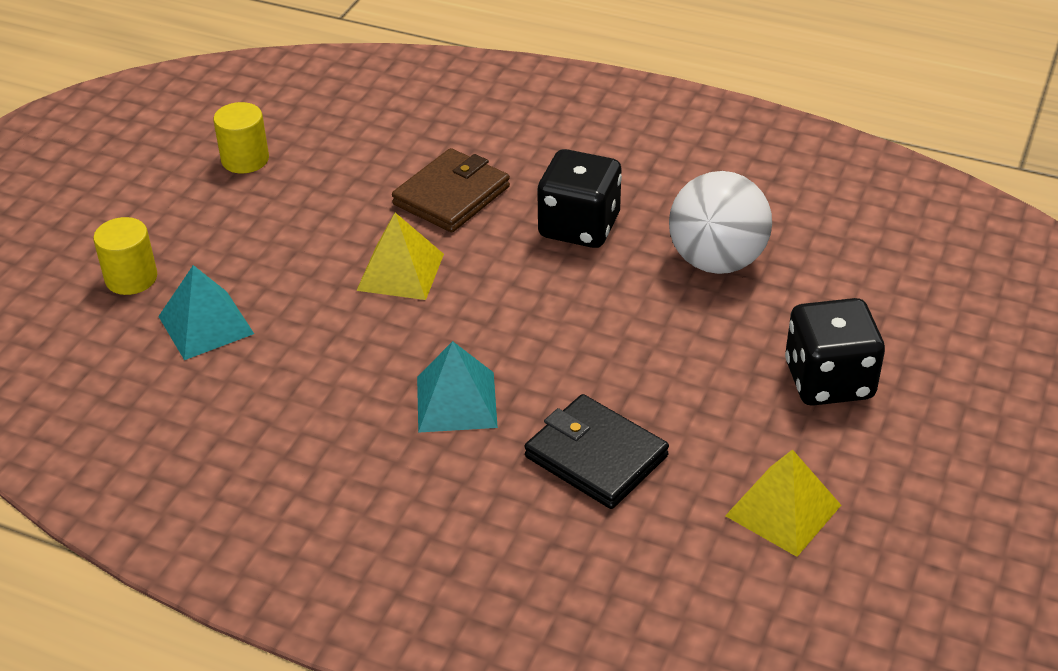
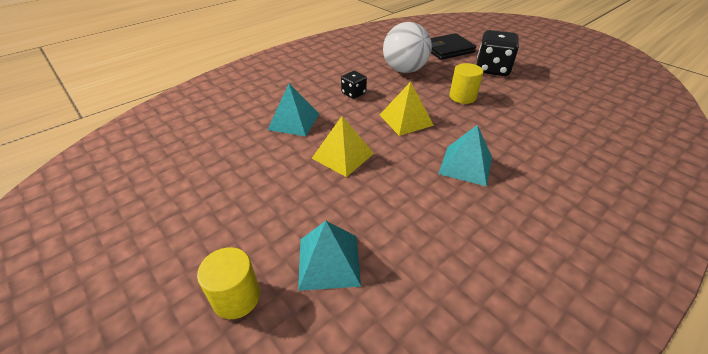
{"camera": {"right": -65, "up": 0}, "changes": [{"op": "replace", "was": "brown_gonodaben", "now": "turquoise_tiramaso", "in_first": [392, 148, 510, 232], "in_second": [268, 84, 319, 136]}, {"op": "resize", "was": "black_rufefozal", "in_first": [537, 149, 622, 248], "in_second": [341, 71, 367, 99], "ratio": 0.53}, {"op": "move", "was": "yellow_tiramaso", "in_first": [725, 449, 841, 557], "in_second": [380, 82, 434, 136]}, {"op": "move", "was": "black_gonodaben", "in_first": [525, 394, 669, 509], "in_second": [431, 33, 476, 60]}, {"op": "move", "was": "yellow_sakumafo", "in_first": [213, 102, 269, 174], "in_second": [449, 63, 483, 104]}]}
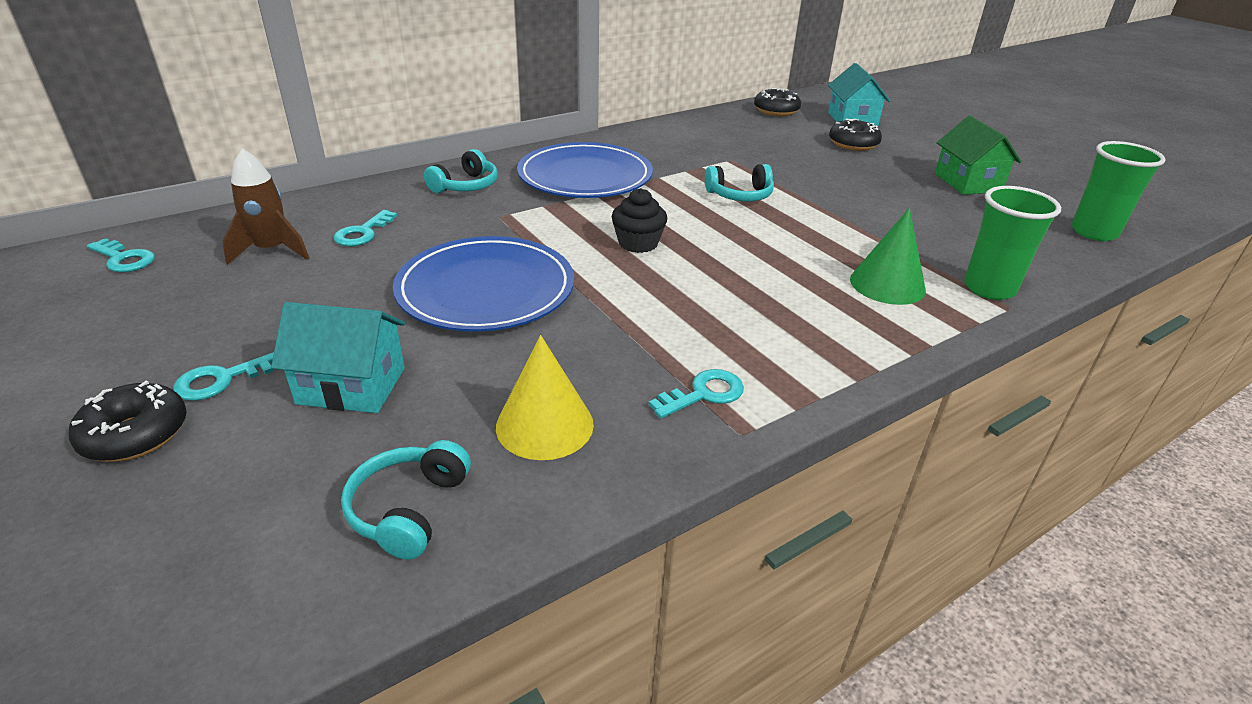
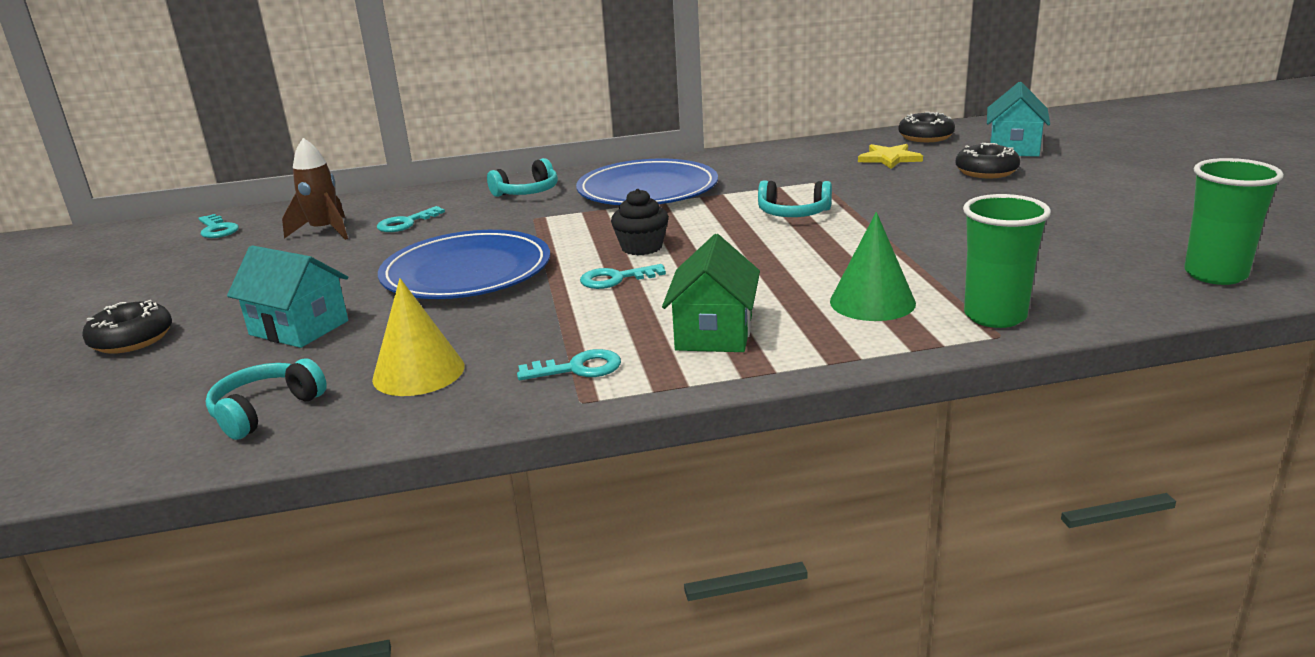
{"camera": {"right": 25, "up": -10}, "changes": [{"op": "move", "was": "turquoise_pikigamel", "in_first": [173, 352, 274, 401], "in_second": [580, 264, 666, 289]}, {"op": "move", "was": "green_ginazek", "in_first": [935, 116, 1021, 195], "in_second": [662, 234, 760, 352]}, {"op": "insert", "now": "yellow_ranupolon", "in_second": [858, 144, 923, 169]}]}
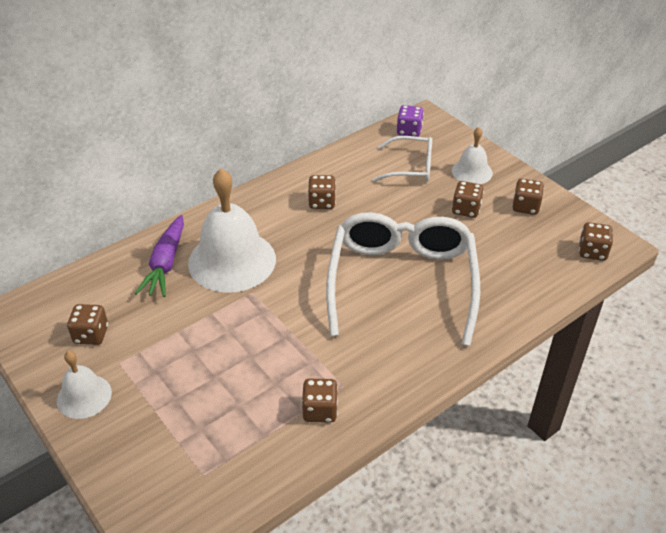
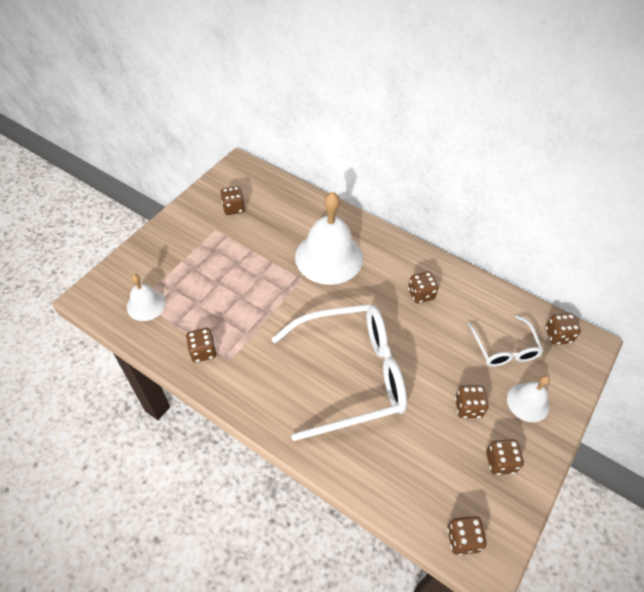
{"camera": {"right": 70, "up": 10}, "changes": [{"op": "move", "was": "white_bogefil", "in_first": [57, 351, 112, 419], "in_second": [127, 274, 166, 321]}, {"op": "recolor", "was": "purple_rufefozal", "now": "brown_rufefozal", "in_first": [396, 105, 424, 137], "in_second": [545, 313, 581, 345]}, {"op": "delete", "was": "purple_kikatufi", "in_first": [135, 215, 184, 297]}]}
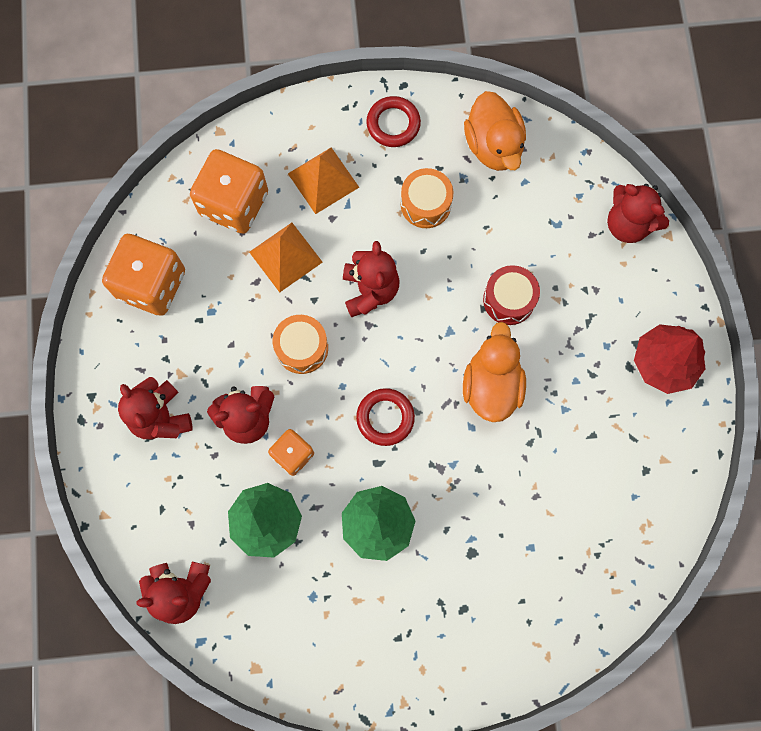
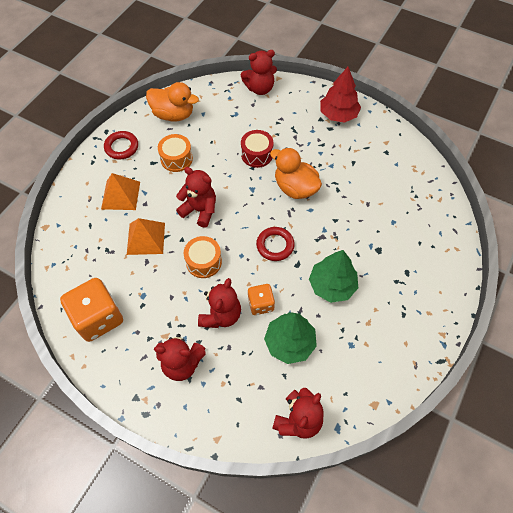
{"camera": {"right": -55, "up": -15}, "changes": [{"op": "delete", "was": "orange_rufefozal", "in_first": [190, 149, 268, 234]}]}
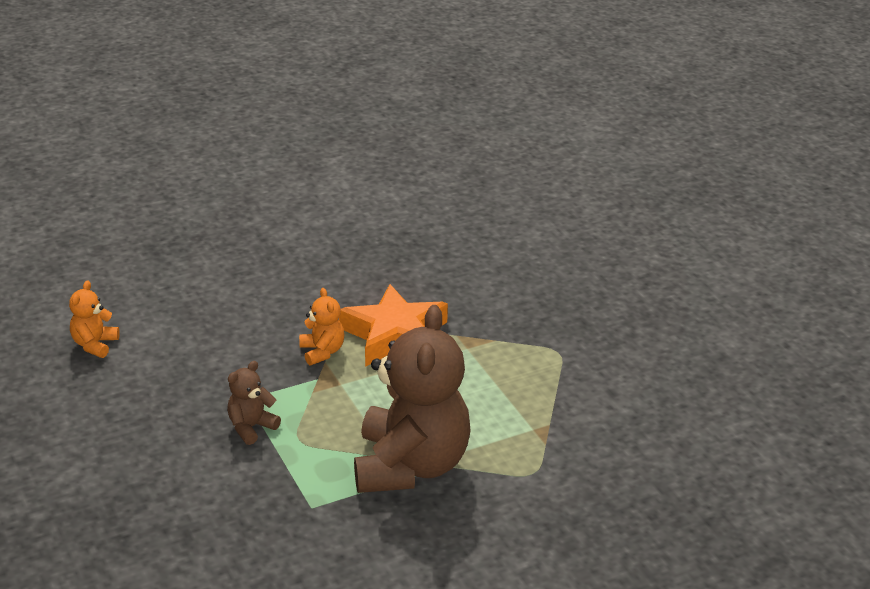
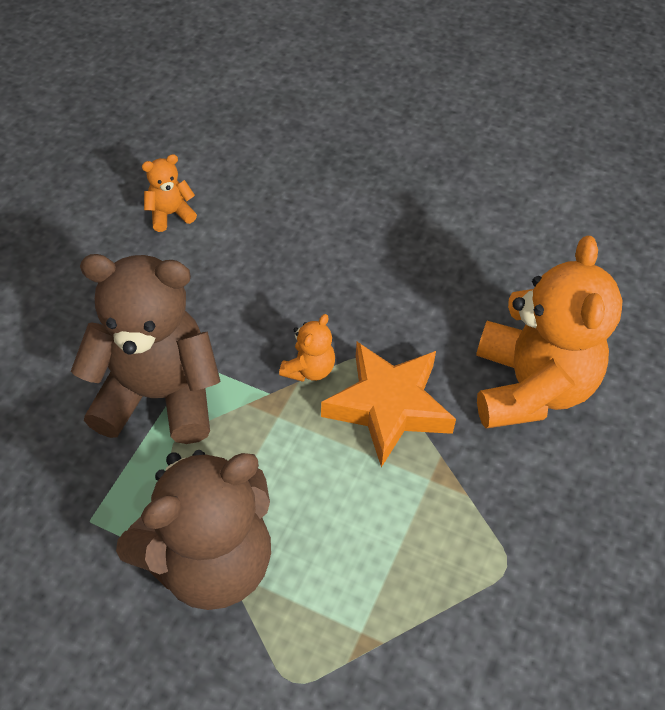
{"camera": {"right": 50, "up": 20}, "changes": [{"op": "resize", "was": "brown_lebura", "in_first": [227, 361, 281, 445], "in_second": [71, 254, 221, 444], "ratio": 2.34}, {"op": "insert", "now": "orange_lebura", "in_second": [476, 236, 623, 429]}]}
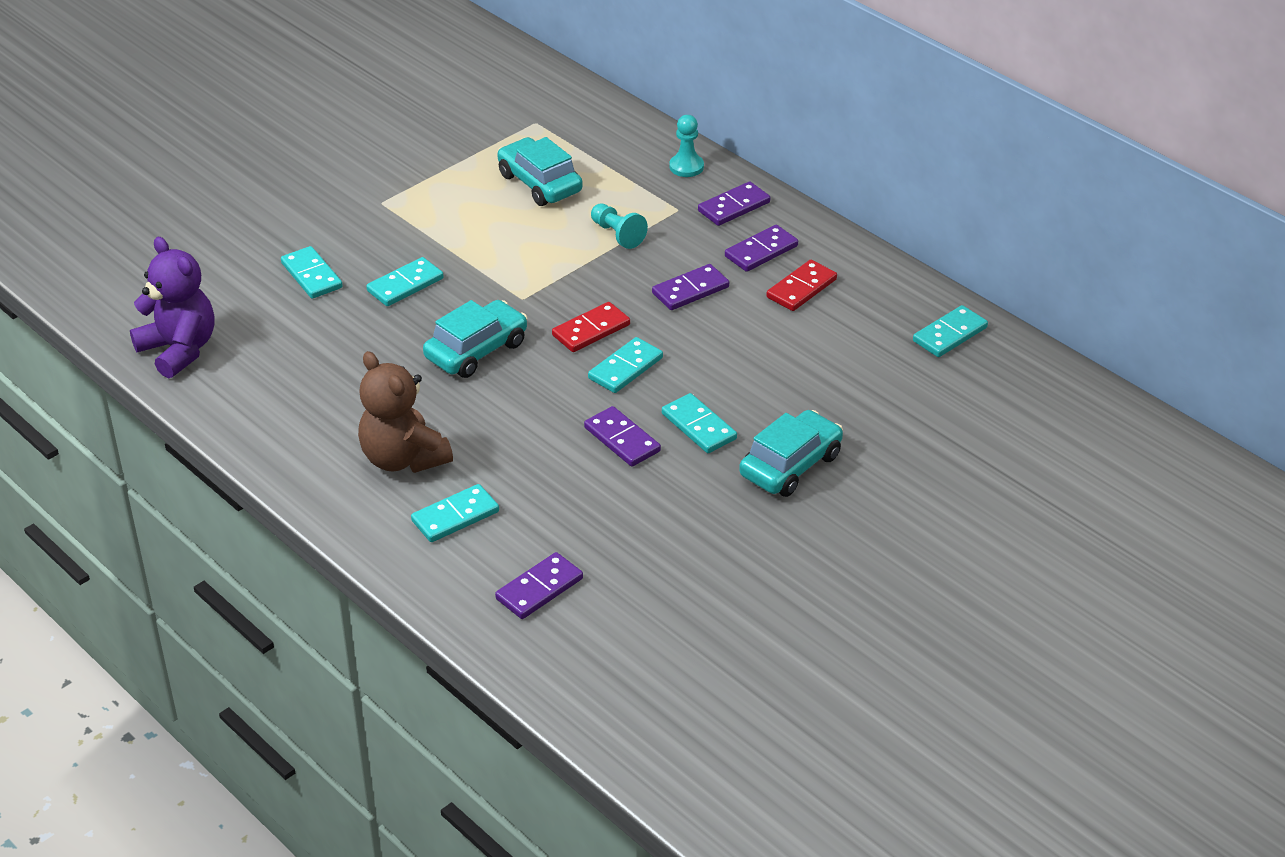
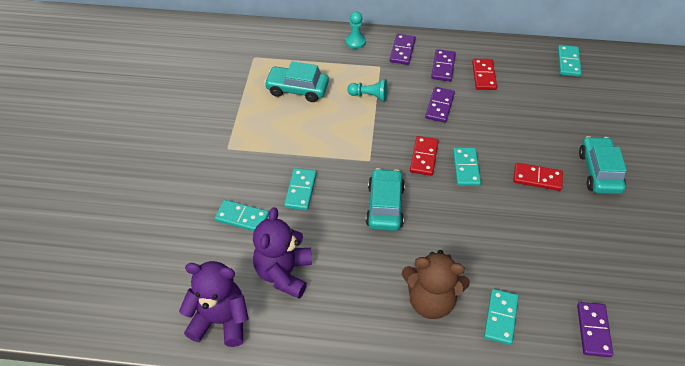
{"camera": {"right": -40, "up": 10}, "changes": [{"op": "insert", "now": "purple_lebura", "in_second": [253, 207, 312, 299]}, {"op": "recolor", "was": "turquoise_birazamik", "now": "red_birazamik", "in_first": [662, 393, 737, 453], "in_second": [513, 163, 563, 191]}, {"op": "delete", "was": "purple_birazamik", "in_first": [584, 406, 661, 467]}]}
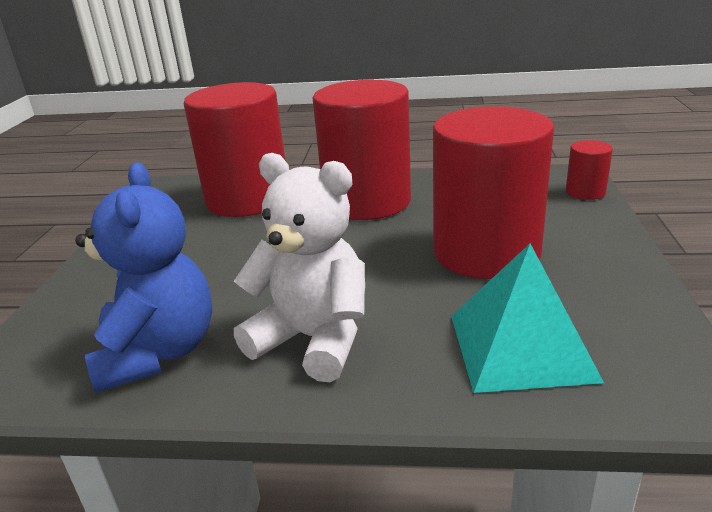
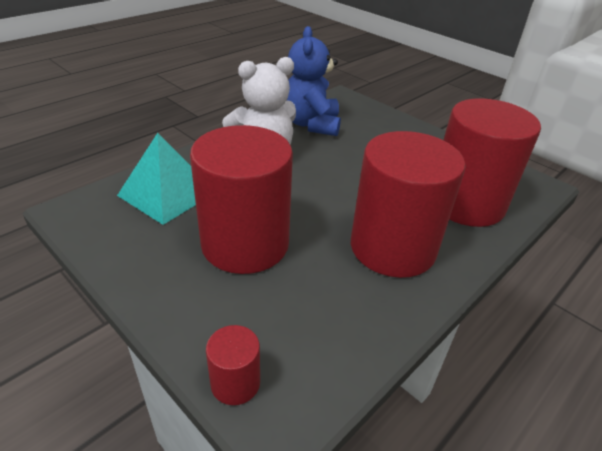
{"camera": {"right": 125, "up": 10}, "changes": [{"op": "rotate", "was": "blue_lebura", "in_first": [75, 163, 212, 393], "in_second": [287, 26, 341, 136], "clockwise": 60}]}
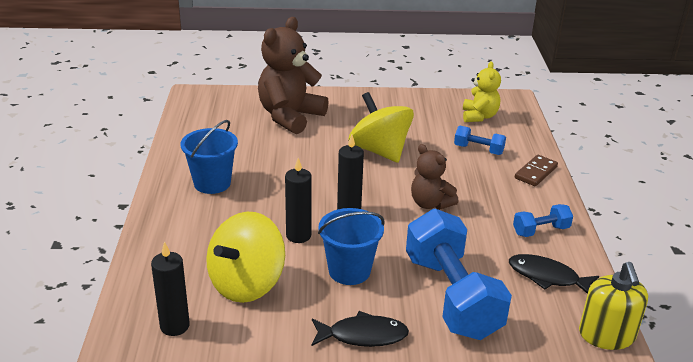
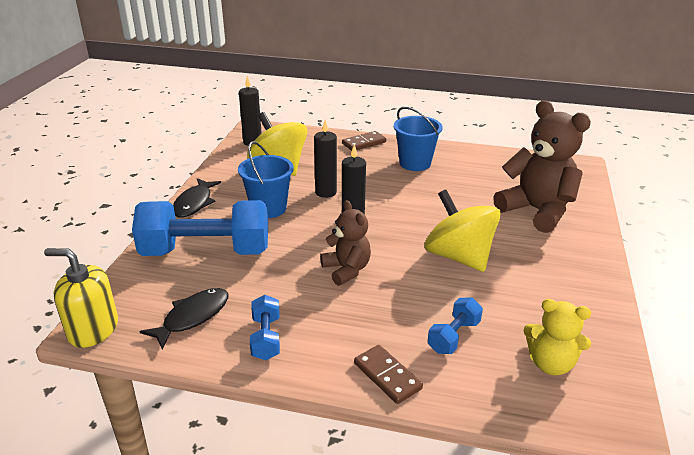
{"camera": {"right": 105, "up": 0}, "changes": [{"op": "rotate", "was": "brown_lebura", "in_first": [411, 144, 459, 210], "in_second": [320, 200, 371, 286], "clockwise": 90}, {"op": "insert", "now": "brown_birazamik", "in_second": [342, 131, 386, 151]}, {"op": "rotate", "was": "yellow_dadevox", "in_first": [348, 92, 414, 163], "in_second": [425, 189, 501, 272], "clockwise": -105}]}
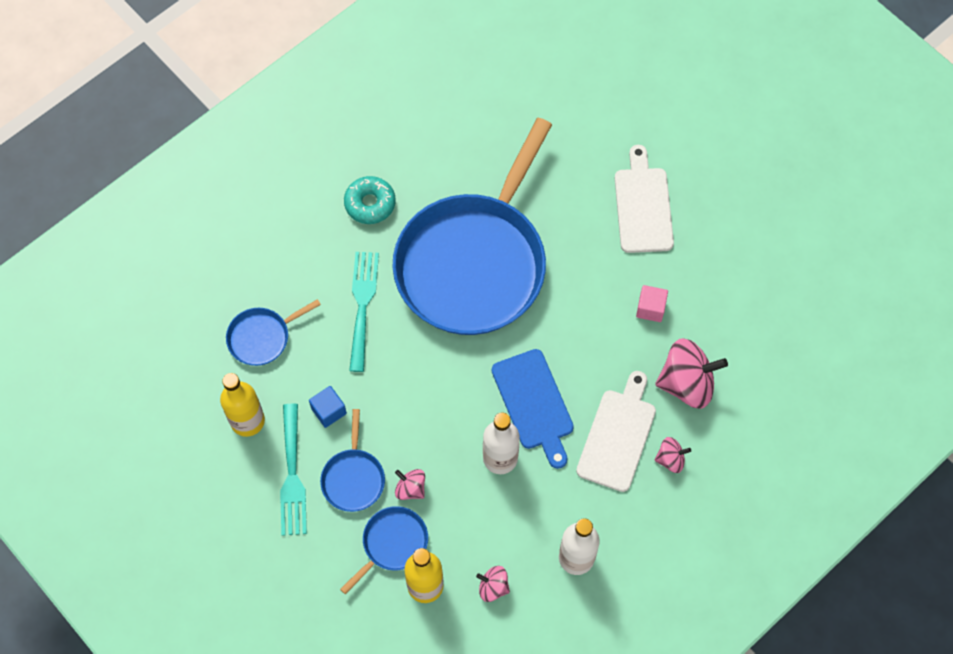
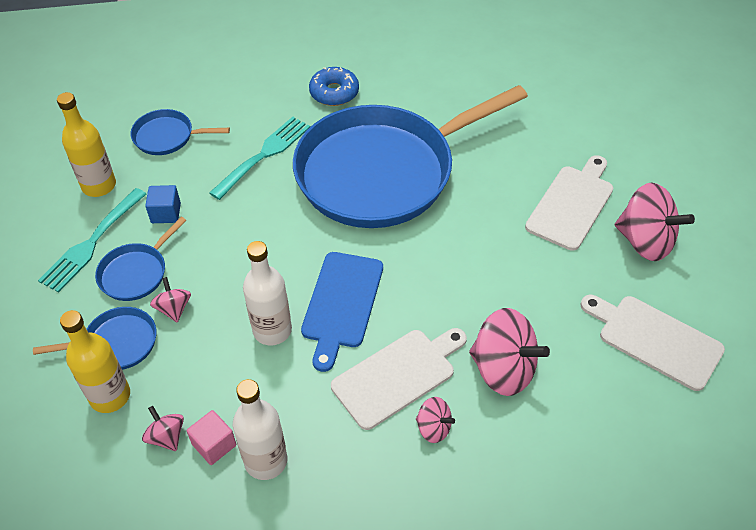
{"camera": {"right": 35, "up": -15}, "changes": [{"op": "move", "was": "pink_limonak", "in_first": [636, 285, 668, 322], "in_second": [187, 410, 236, 465]}, {"op": "recolor", "was": "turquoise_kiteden", "now": "blue_kiteden", "in_first": [344, 176, 396, 224], "in_second": [309, 67, 359, 106]}, {"op": "insert", "now": "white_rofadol", "in_second": [580, 295, 725, 391]}, {"op": "insert", "now": "pink_dadevox", "in_second": [615, 183, 695, 261]}]}
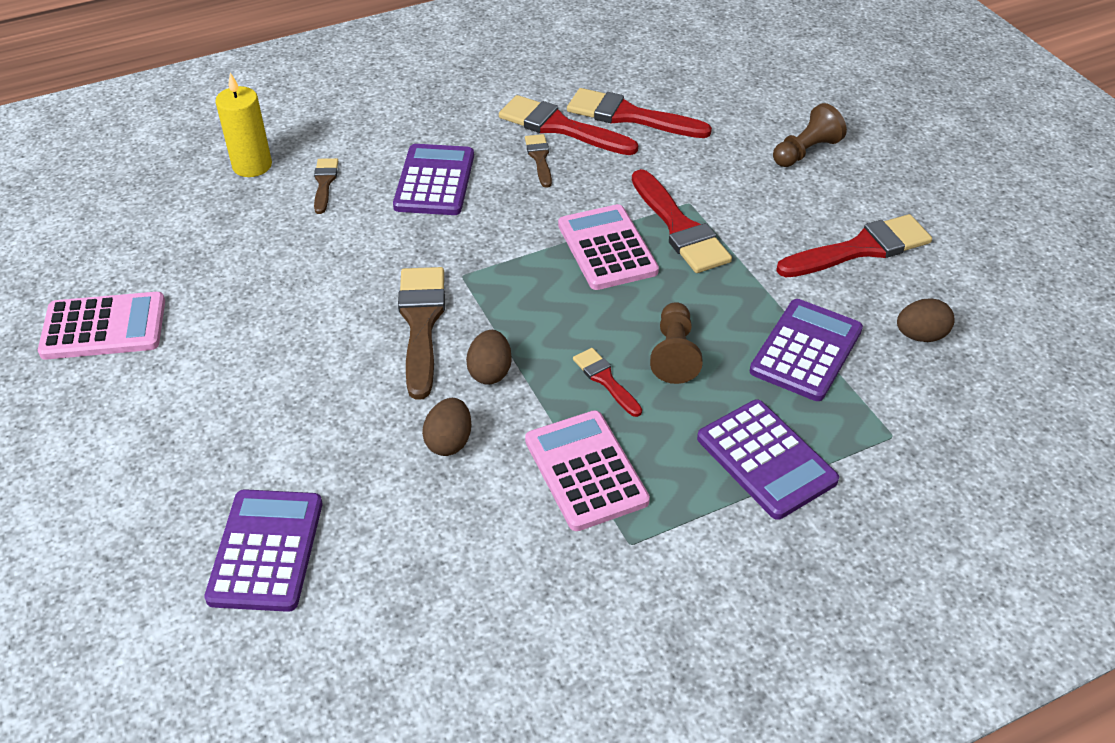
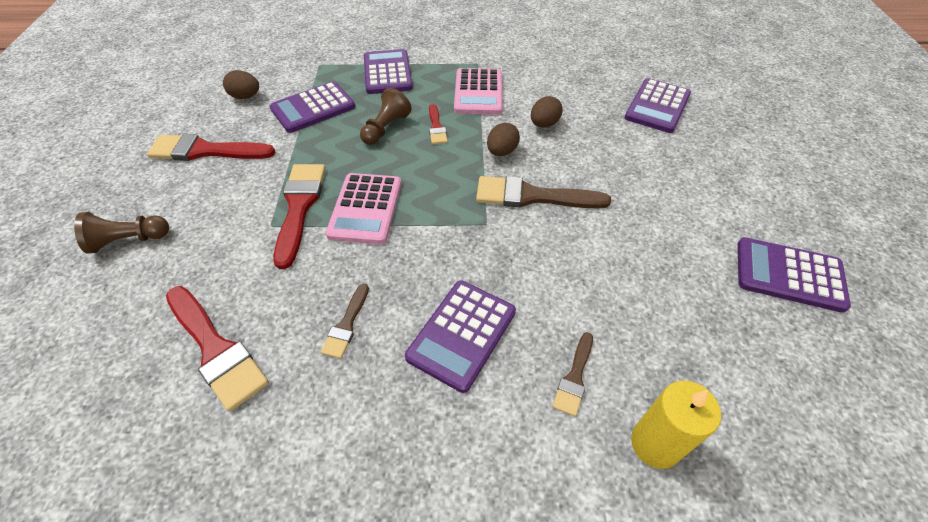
{"camera": {"right": -155, "up": 5}, "changes": [{"op": "rotate", "was": "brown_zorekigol", "in_first": [398, 267, 445, 400], "in_second": [476, 176, 611, 209], "clockwise": 75}, {"op": "recolor", "was": "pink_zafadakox", "now": "purple_zafadakox", "in_first": [38, 292, 165, 360], "in_second": [737, 237, 851, 313]}, {"op": "delete", "was": "red_zorekigol", "in_first": [499, 95, 638, 155]}]}
